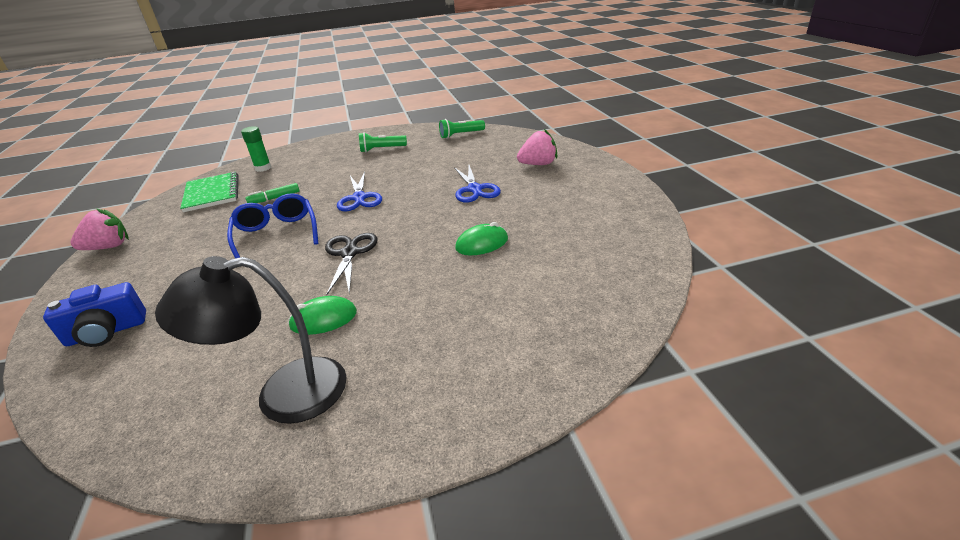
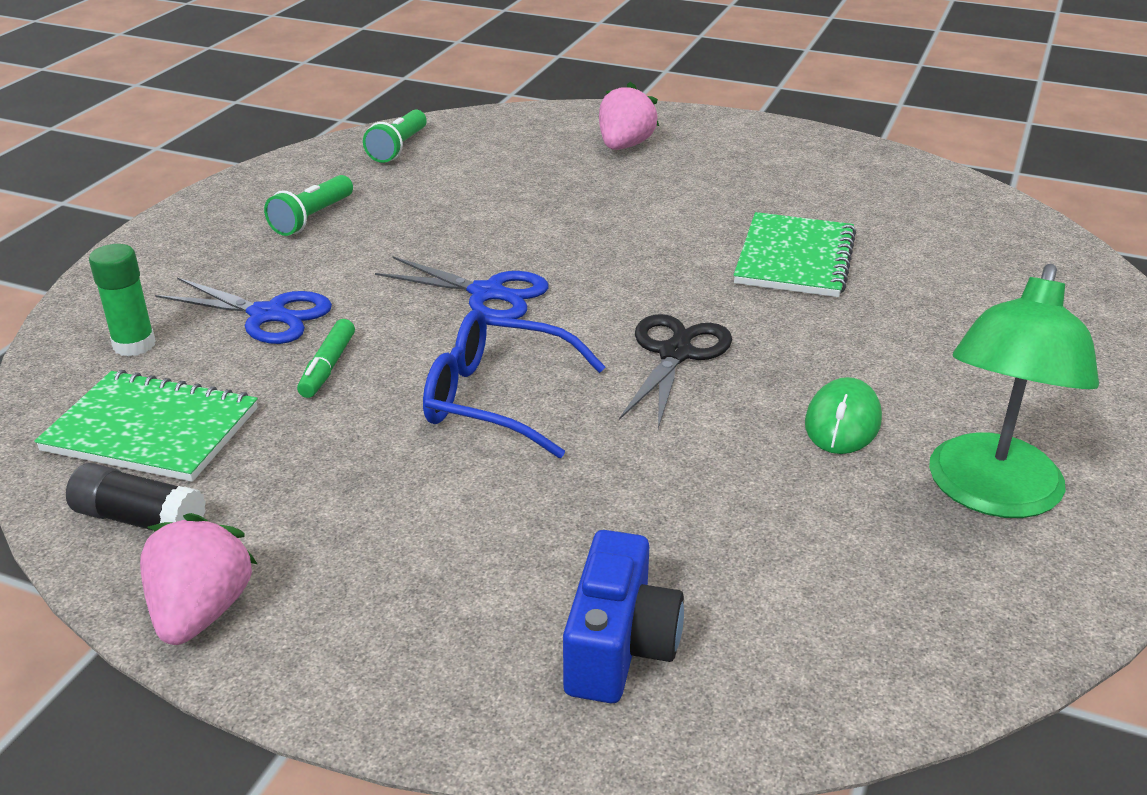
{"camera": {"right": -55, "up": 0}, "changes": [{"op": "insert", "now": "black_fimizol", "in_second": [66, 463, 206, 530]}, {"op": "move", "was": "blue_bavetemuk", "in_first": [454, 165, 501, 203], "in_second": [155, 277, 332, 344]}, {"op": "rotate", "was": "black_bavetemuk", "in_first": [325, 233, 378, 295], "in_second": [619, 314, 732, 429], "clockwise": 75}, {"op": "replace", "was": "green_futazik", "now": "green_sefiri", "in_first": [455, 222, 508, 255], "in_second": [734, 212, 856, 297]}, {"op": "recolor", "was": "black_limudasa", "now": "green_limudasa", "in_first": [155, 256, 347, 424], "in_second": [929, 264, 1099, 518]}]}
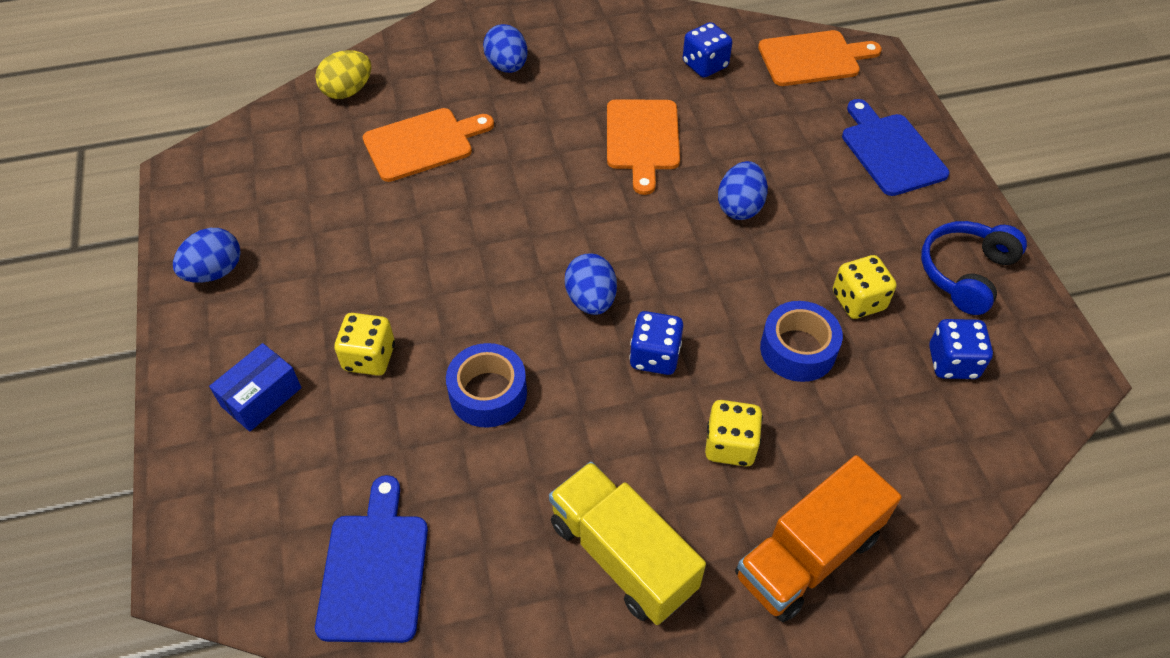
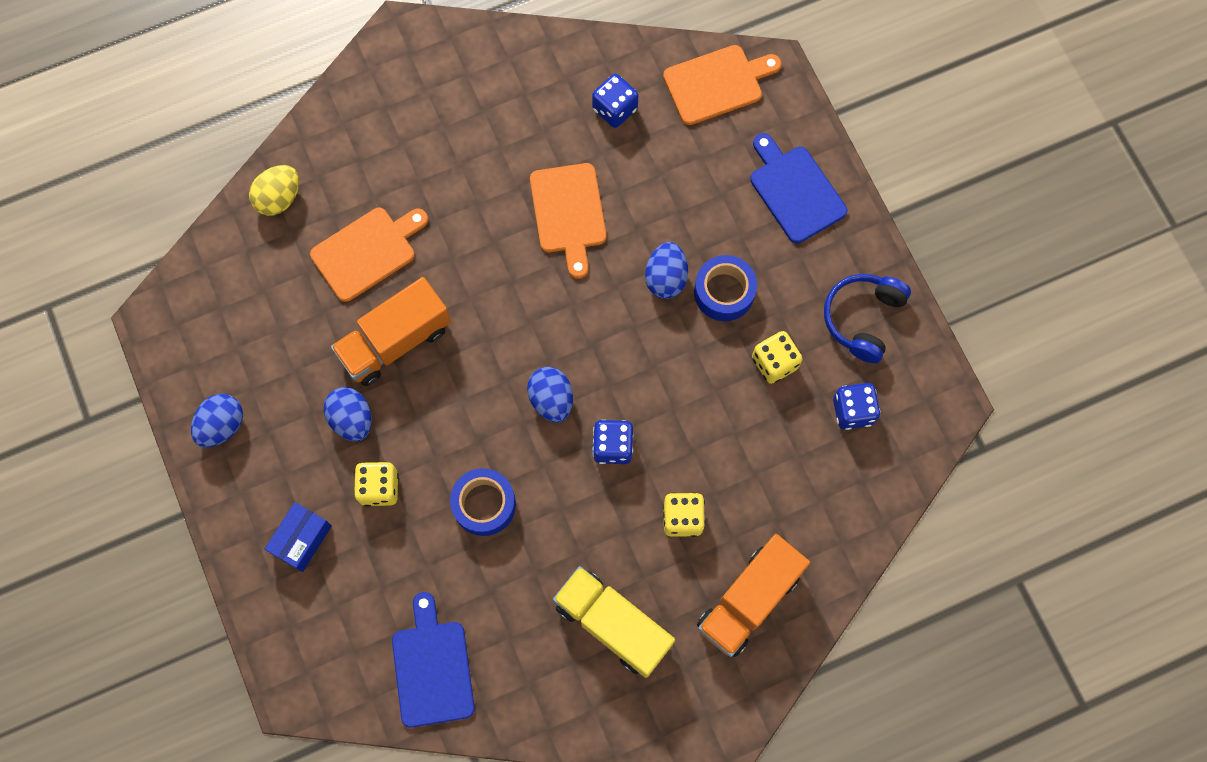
{"camera": {"right": -10, "up": 20}, "changes": [{"op": "move", "was": "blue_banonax", "in_first": [483, 24, 528, 73], "in_second": [324, 387, 372, 441]}, {"op": "insert", "now": "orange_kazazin", "in_second": [331, 277, 451, 386]}, {"op": "move", "was": "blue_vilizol", "in_first": [760, 301, 843, 382], "in_second": [694, 255, 757, 321]}]}
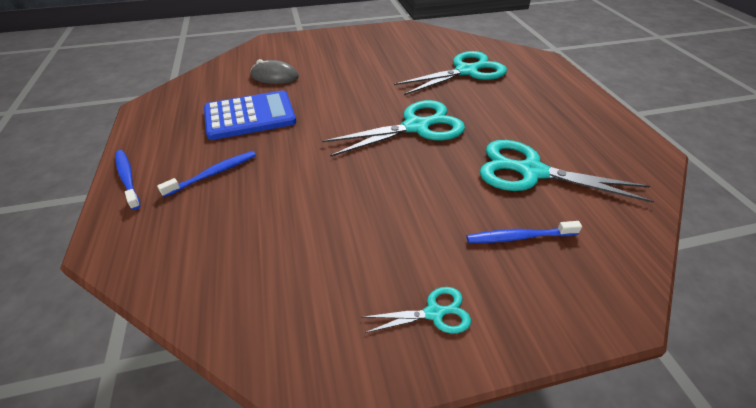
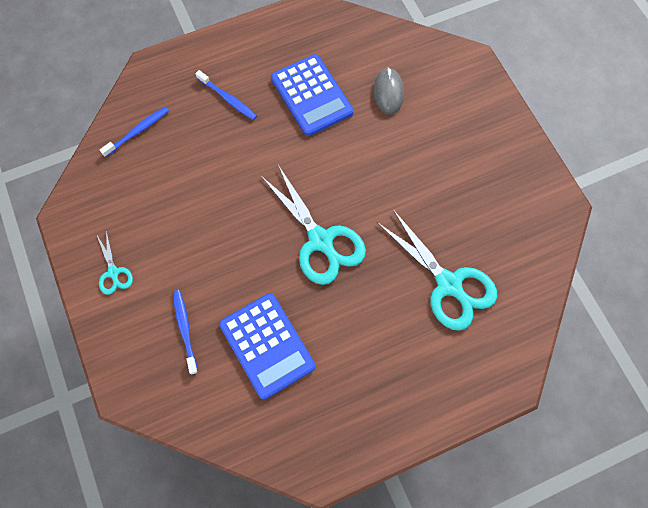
{"camera": {"right": 80, "up": 25}, "changes": [{"op": "move", "was": "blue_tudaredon", "in_first": [115, 150, 140, 210], "in_second": [100, 107, 169, 157]}, {"op": "replace", "was": "turquoise_bavetemuk", "now": "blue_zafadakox", "in_first": [480, 140, 654, 203], "in_second": [219, 293, 316, 400]}]}
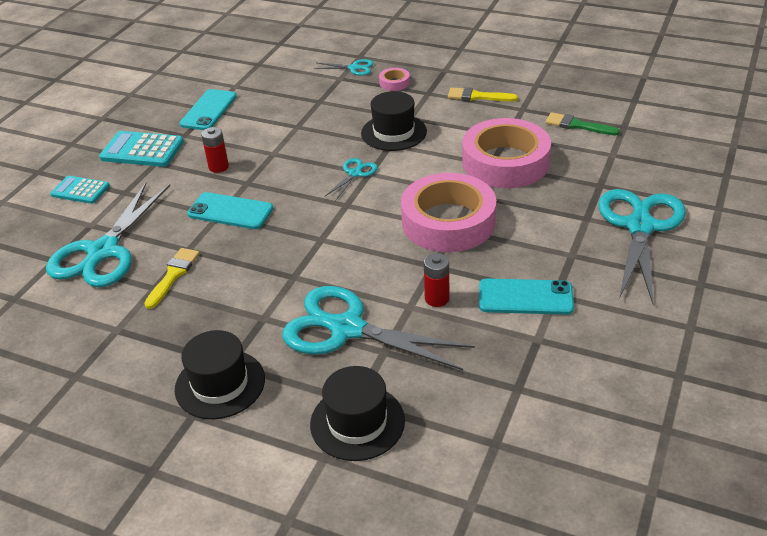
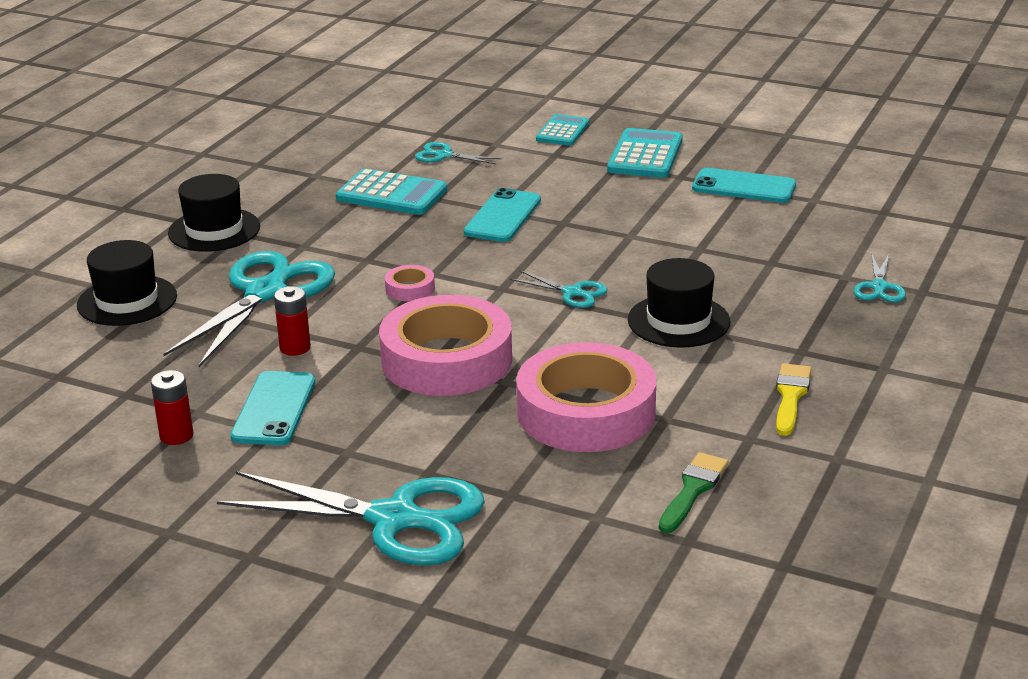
{"camera": {"right": 90, "up": -10}, "changes": [{"op": "move", "was": "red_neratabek", "in_first": [201, 127, 229, 173], "in_second": [151, 370, 193, 445]}, {"op": "replace", "was": "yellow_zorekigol", "now": "turquoise_zafadakox", "in_first": [144, 248, 200, 309], "in_second": [336, 169, 447, 215]}, {"op": "move", "was": "pink_vilizol", "in_first": [379, 68, 410, 91], "in_second": [385, 265, 435, 301]}, {"op": "resize", "was": "turquoise_bavetemuk", "in_first": [46, 183, 170, 287], "in_second": [415, 142, 502, 164], "ratio": 0.46}]}
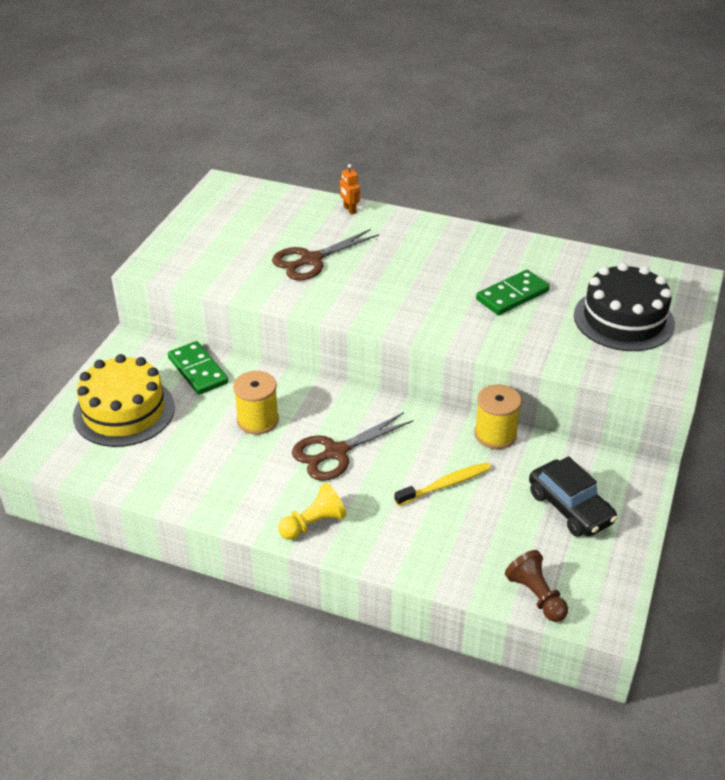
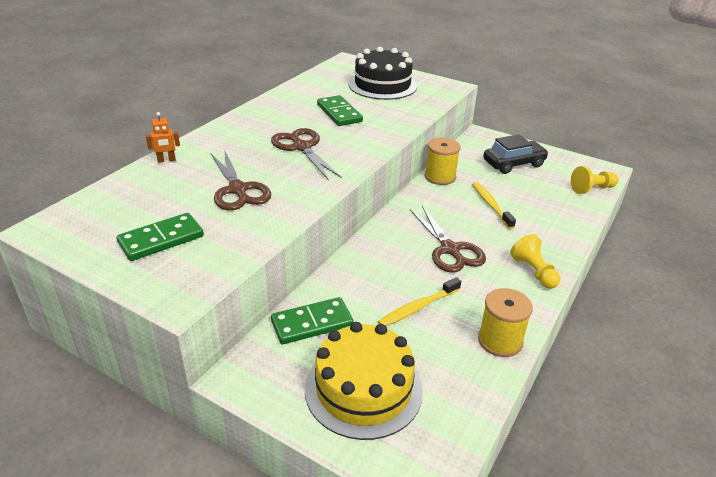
{"camera": {"right": -80, "up": -5}, "changes": [{"op": "insert", "now": "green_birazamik", "in_second": [116, 213, 204, 261]}, {"op": "insert", "now": "brown_bavetemuk", "in_second": [271, 128, 342, 180]}, {"op": "insert", "now": "yellow_tudaredon", "in_second": [378, 277, 461, 326]}, {"op": "move", "was": "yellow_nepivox", "in_first": [233, 371, 279, 434], "in_second": [478, 288, 533, 357]}, {"op": "recolor", "was": "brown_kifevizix", "now": "yellow_kifevizix", "in_first": [505, 550, 568, 622], "in_second": [571, 166, 619, 194]}]}
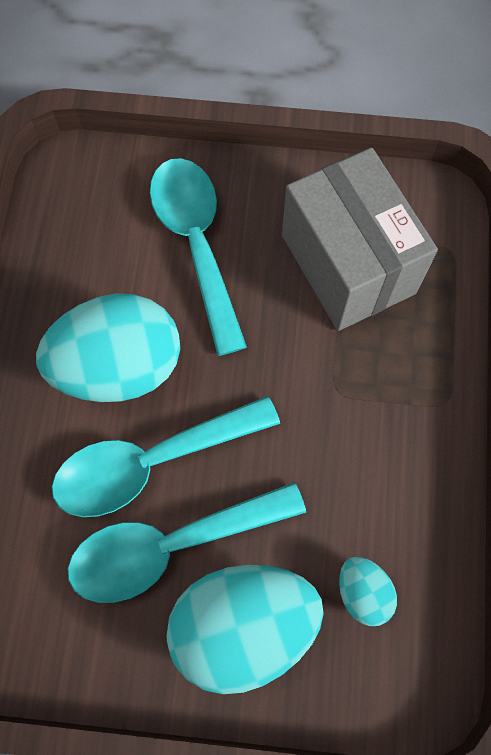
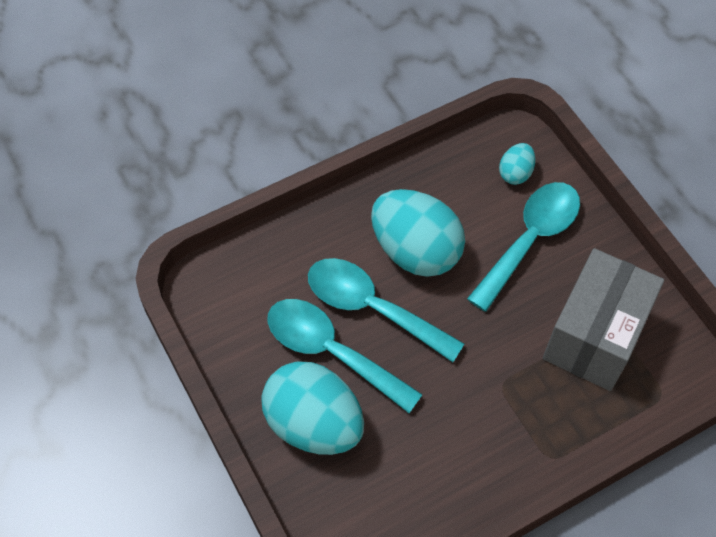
{"camera": {"right": 55, "up": -10}, "changes": [{"op": "move", "was": "turquoise_banonax", "in_first": [339, 557, 397, 626], "in_second": [499, 143, 535, 185]}]}
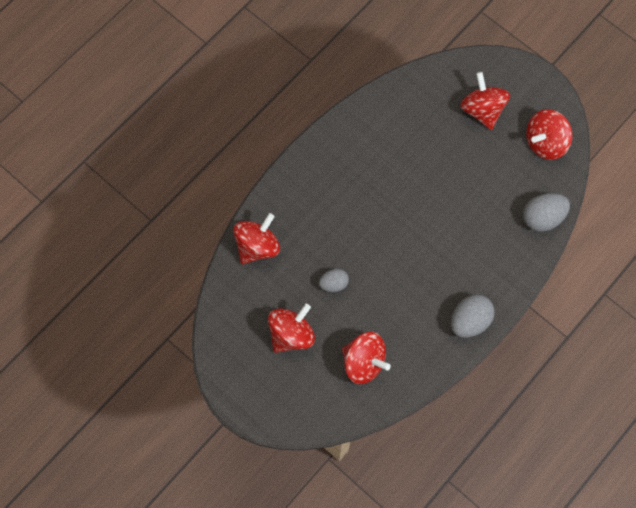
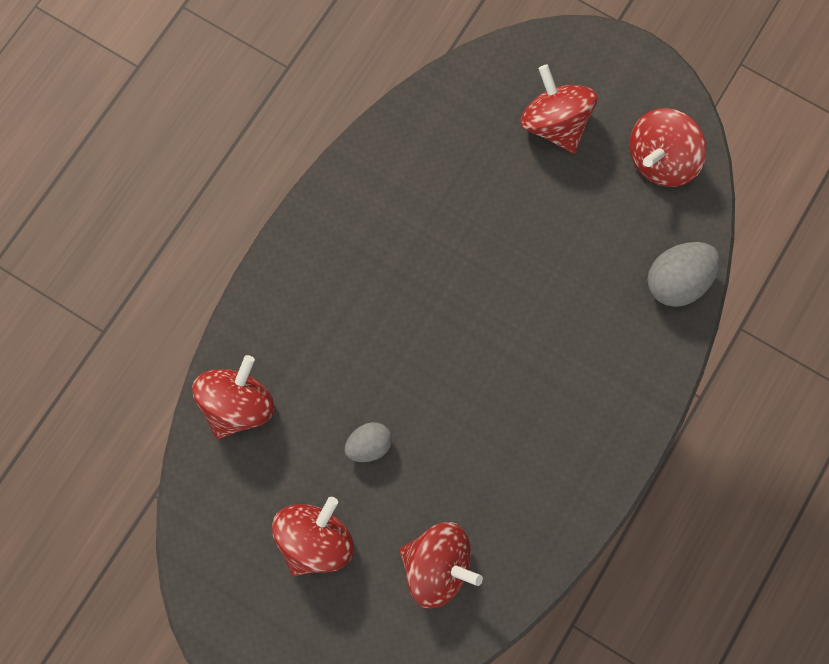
{"camera": {"right": -10, "up": 5}, "changes": [{"op": "delete", "was": "grey_banonax", "in_first": [451, 294, 495, 338]}]}
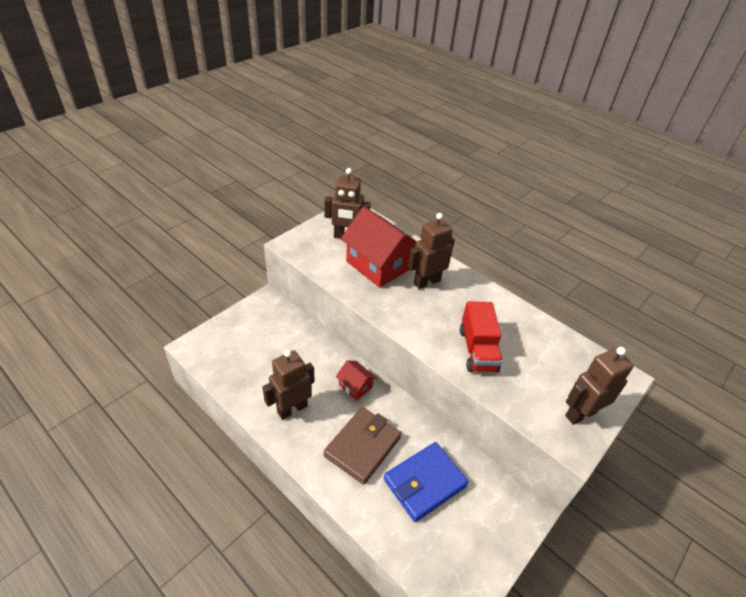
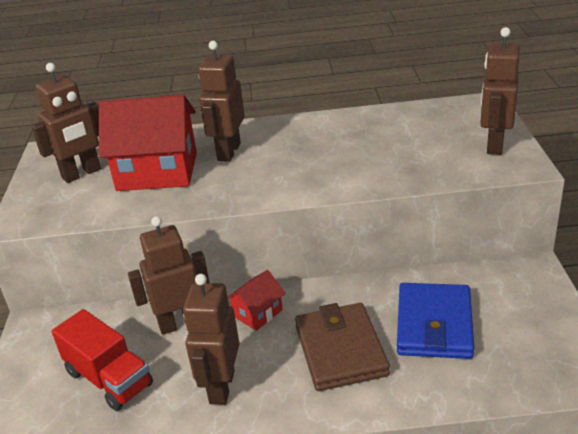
{"camera": {"right": -40, "up": -10}, "changes": [{"op": "move", "was": "red_kazazin", "in_first": [460, 301, 503, 373], "in_second": [52, 309, 153, 411]}, {"op": "insert", "now": "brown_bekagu", "in_second": [128, 216, 209, 335]}, {"op": "rotate", "was": "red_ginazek", "in_first": [336, 360, 376, 401], "in_second": [228, 270, 285, 331], "clockwise": -45}]}
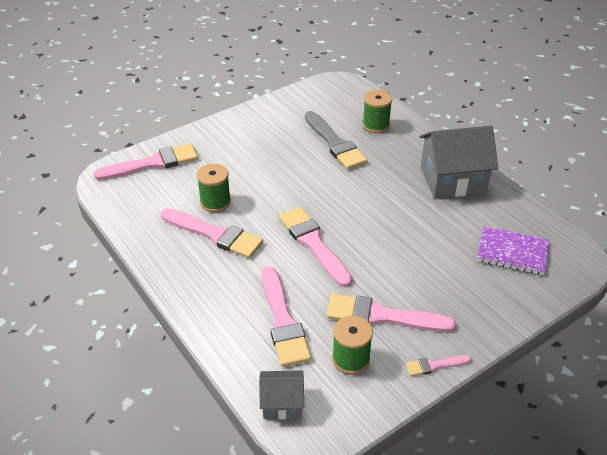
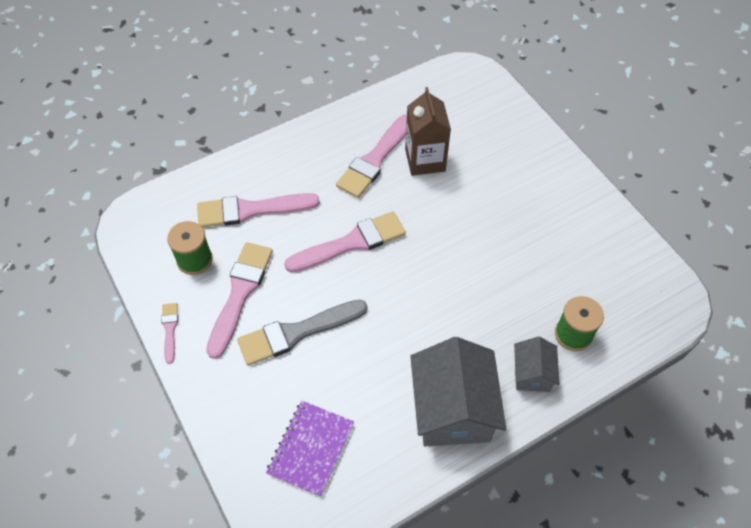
{"camera": {"right": 95, "up": 15}, "changes": [{"op": "move", "was": "grey_zorekigol", "in_first": [305, 111, 367, 169], "in_second": [237, 299, 368, 366]}, {"op": "replace", "was": "green_nepivox", "now": "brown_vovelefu", "in_first": [196, 164, 231, 212], "in_second": [405, 87, 451, 176]}, {"op": "move", "was": "grey_ginazek", "in_first": [259, 370, 304, 419], "in_second": [514, 337, 560, 392]}, {"op": "delete", "was": "pink_zorekigol", "in_first": [93, 144, 198, 180]}]}
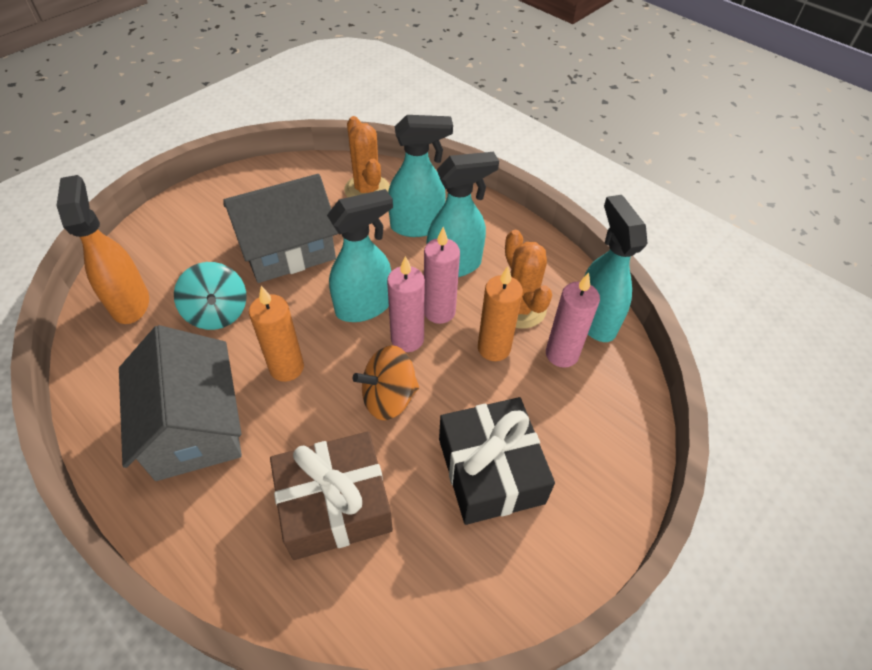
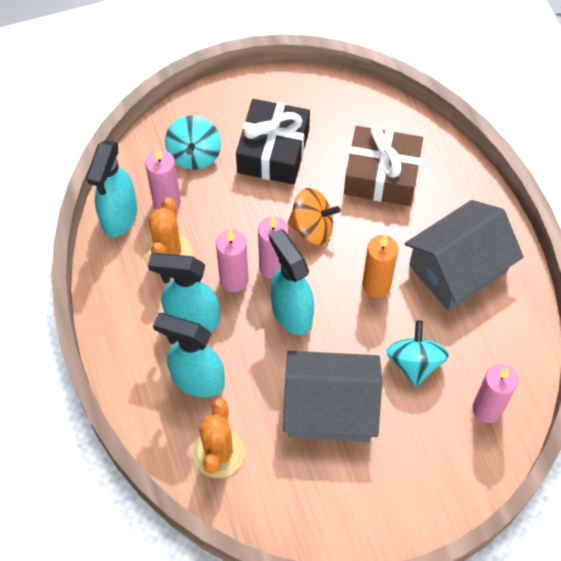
{"camera": {"right": -150, "up": 10}, "changes": [{"op": "insert", "now": "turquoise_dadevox", "in_second": [165, 115, 221, 170]}, {"op": "rotate", "was": "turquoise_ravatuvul", "in_first": [327, 189, 393, 322], "in_second": [269, 229, 314, 335], "clockwise": 60}, {"op": "rotate", "was": "grey_ginazek", "in_first": [119, 325, 242, 481], "in_second": [405, 200, 524, 311], "clockwise": 45}, {"op": "replace", "was": "orange_ravatuvul", "now": "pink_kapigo", "in_first": [56, 175, 149, 324], "in_second": [472, 364, 518, 423]}, {"op": "delete", "was": "orange_kapigo", "in_first": [478, 266, 523, 361]}]}
